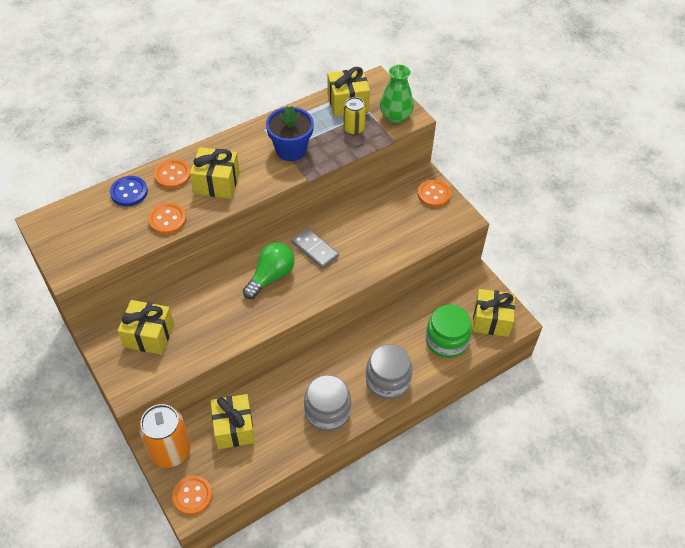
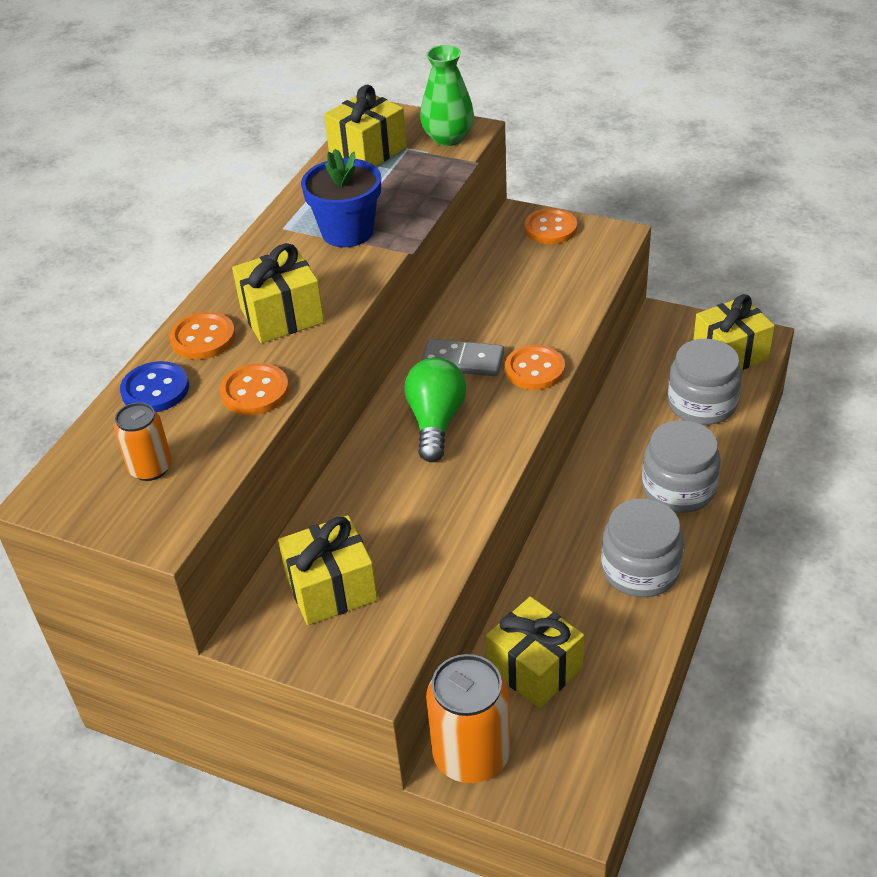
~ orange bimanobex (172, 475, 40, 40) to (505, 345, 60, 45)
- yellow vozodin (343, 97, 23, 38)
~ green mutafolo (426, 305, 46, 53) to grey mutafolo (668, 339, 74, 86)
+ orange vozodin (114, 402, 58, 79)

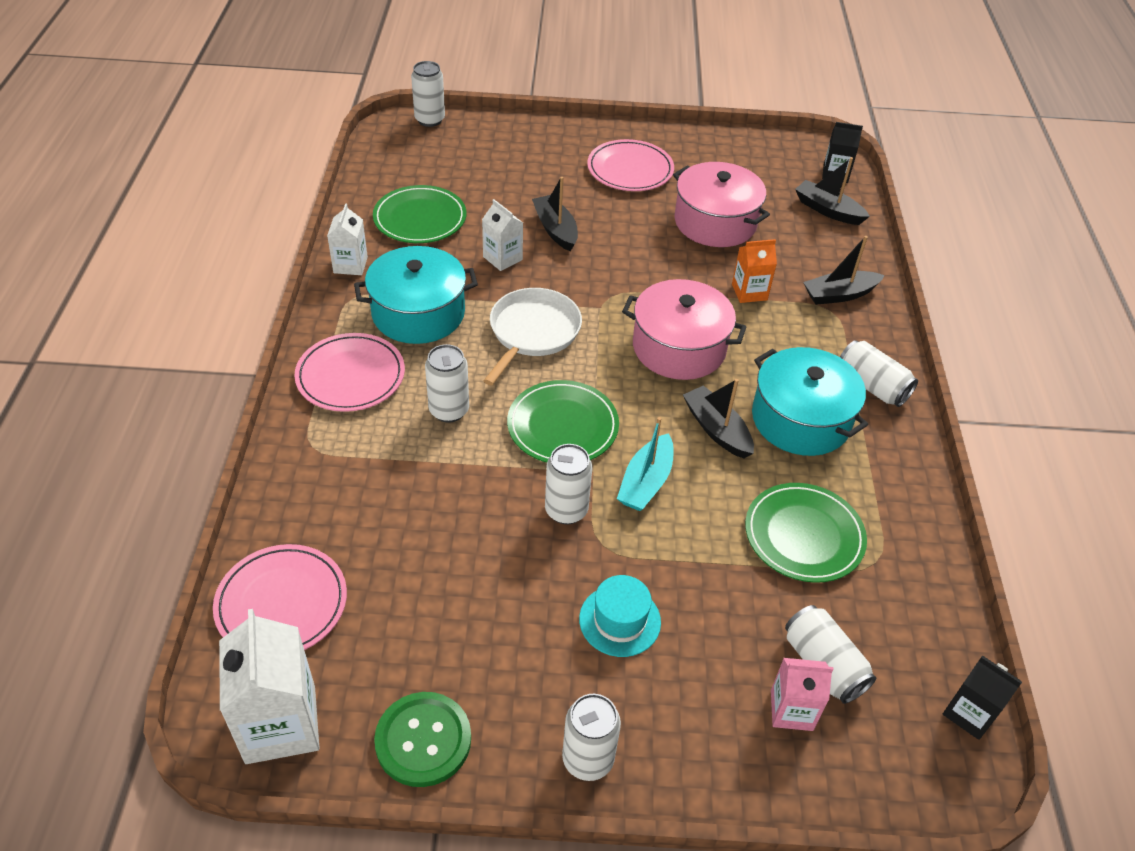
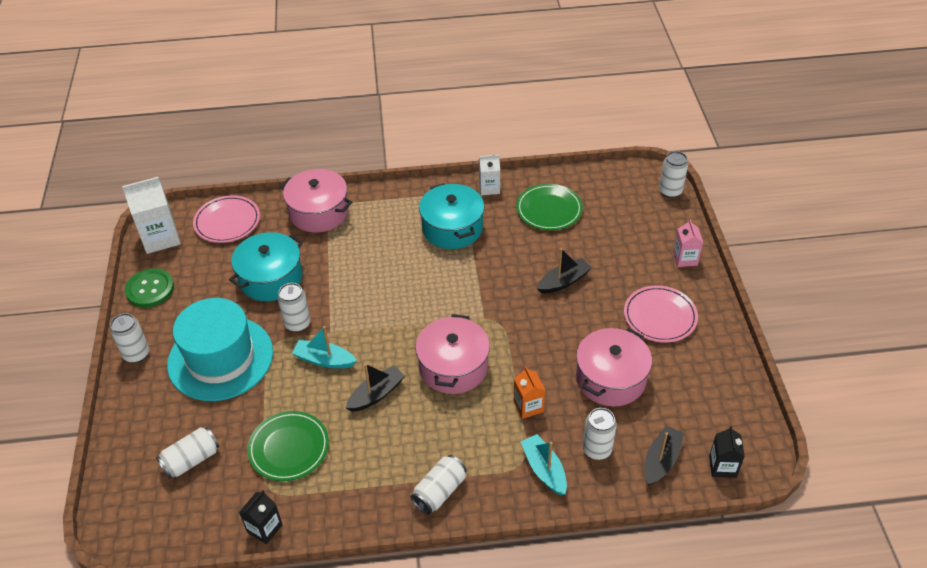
- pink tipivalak (294, 333, 111, 79)
~ white vozodin (425, 344, 44, 79) to (583, 408, 34, 52)
- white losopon (482, 199, 41, 72)
- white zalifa (483, 288, 99, 97)
- green tipivalak (507, 380, 112, 82)
~ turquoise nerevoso (579, 575, 82, 82) = (167, 298, 106, 103) x2.21
~ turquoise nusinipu (752, 347, 116, 109) to (229, 232, 74, 69)
~ pink losopon (771, 658, 62, 73) to (673, 219, 30, 48)
~ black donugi (803, 236, 82, 69) to turquoise donugi (520, 434, 47, 61)
~ black losopon (943, 655, 79, 85) to (239, 490, 44, 54)
+ pink nusinipu (280, 169, 72, 63)

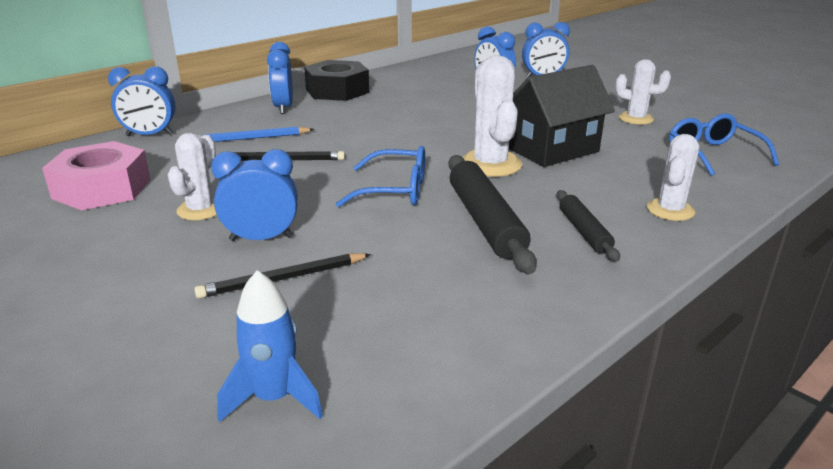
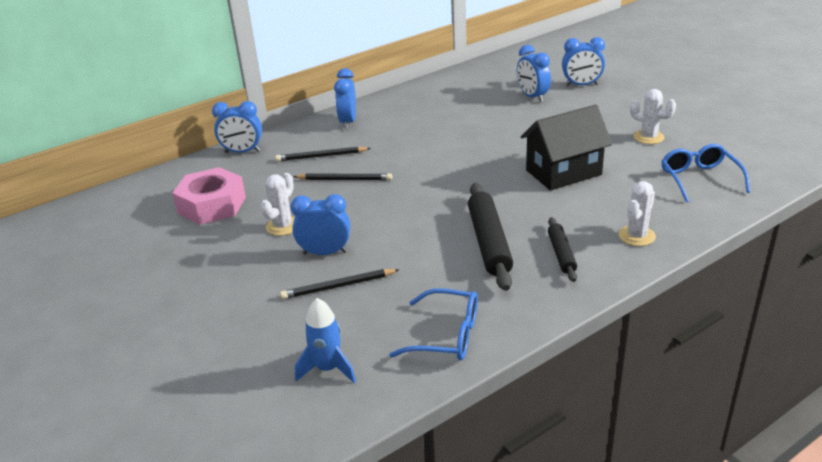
~ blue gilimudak (198, 127, 116, 15) to black gilimudak (275, 146, 96, 16)
- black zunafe (304, 60, 65, 41)
~ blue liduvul (336, 146, 89, 61) to (389, 288, 89, 72)
- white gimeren (463, 55, 59, 122)

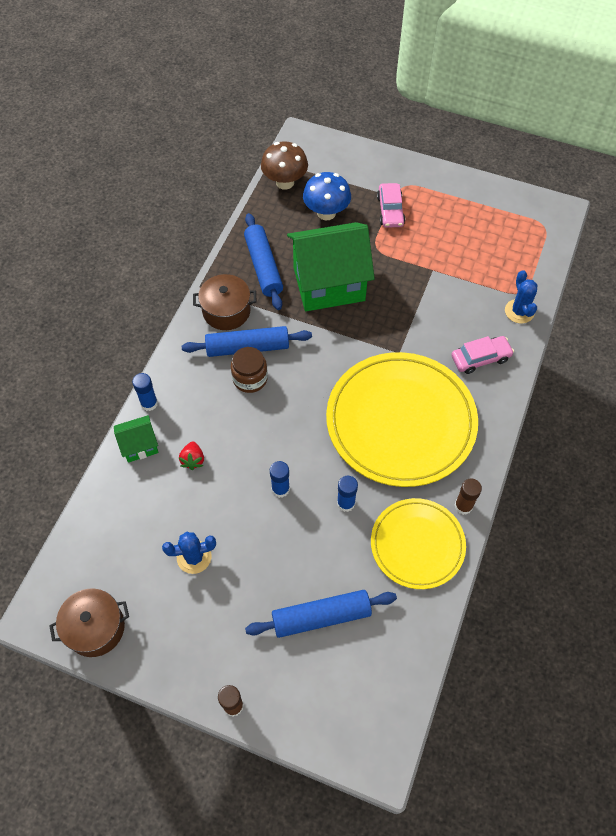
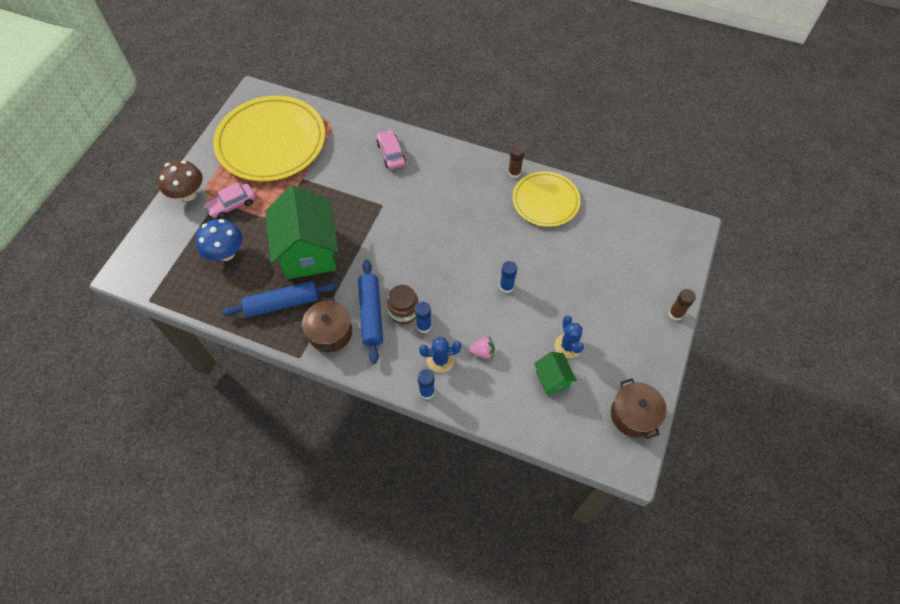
~ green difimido (114, 415, 44, 48) to (534, 352, 43, 43)
~ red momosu (179, 441, 25, 29) to pink momosu (469, 337, 26, 22)
- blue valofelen (245, 590, 152, 48)
~ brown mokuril (261, 141, 47, 49) to (157, 160, 46, 41)
~ yellow tipivalak (326, 352, 152, 135) to (213, 96, 112, 85)
~ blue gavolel (337, 476, 21, 36) to (415, 302, 16, 31)
~ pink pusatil (377, 183, 28, 45) = (204, 182, 52, 37) 150 degrees clockwise
~ blue gimeren (505, 270, 32, 54) to (419, 337, 42, 36)

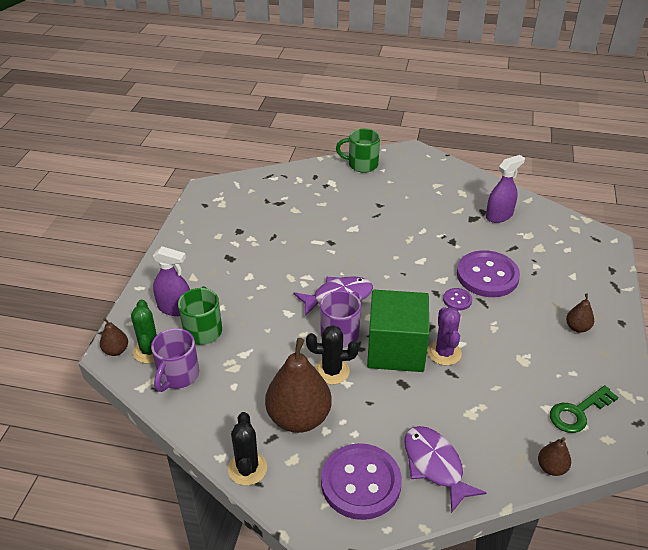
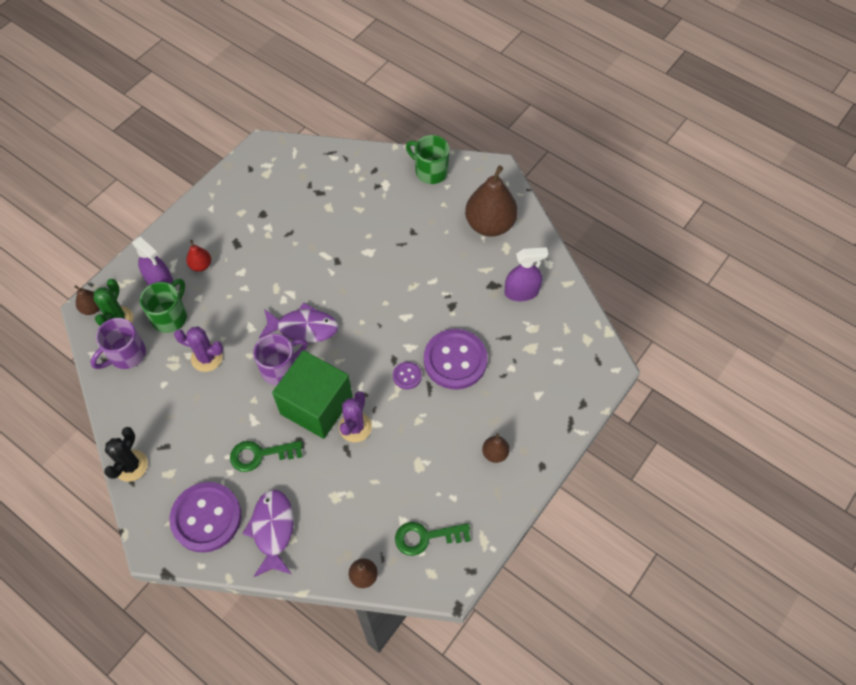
~ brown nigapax (265, 338, 67, 95) to (465, 166, 53, 71)
- black gimeren (306, 325, 53, 60)
+ purple gimeren (174, 326, 49, 46)
+ red nigapax (186, 240, 25, 32)
+ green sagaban (230, 441, 73, 31)

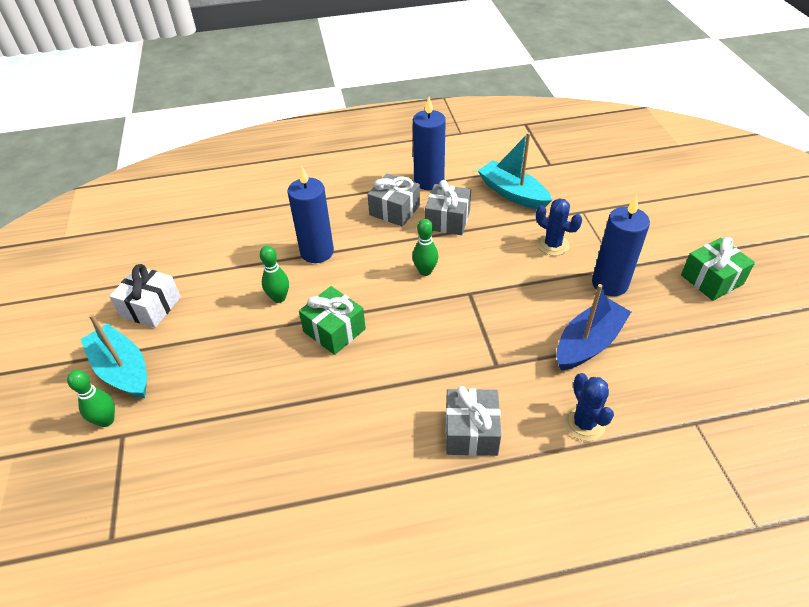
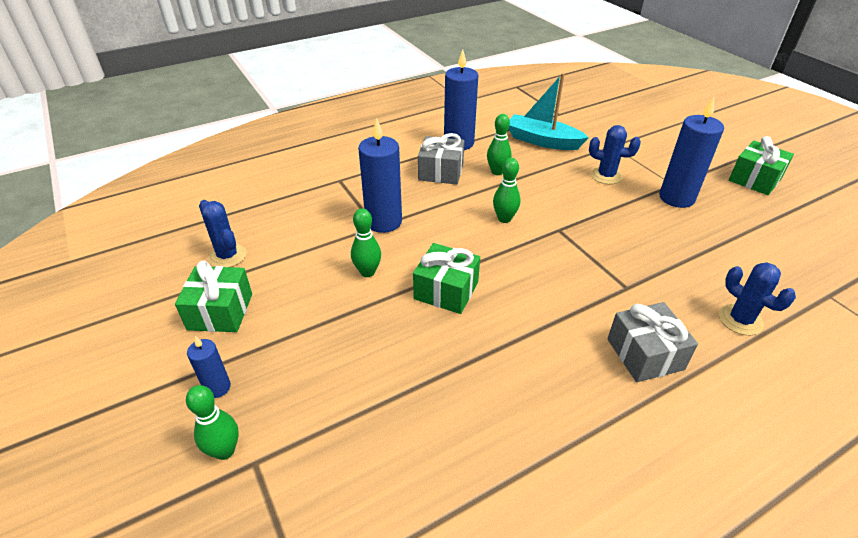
~ turquoise donugi (80, 314, 67, 84) to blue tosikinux (187, 336, 44, 62)
~ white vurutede (109, 264, 72, 64) to green vurutede (175, 260, 77, 72)
~ grey vurutede (425, 180, 46, 55) to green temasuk (487, 114, 24, 61)
- blue donugi (557, 284, 74, 86)
+ blue gimeren (199, 200, 48, 67)

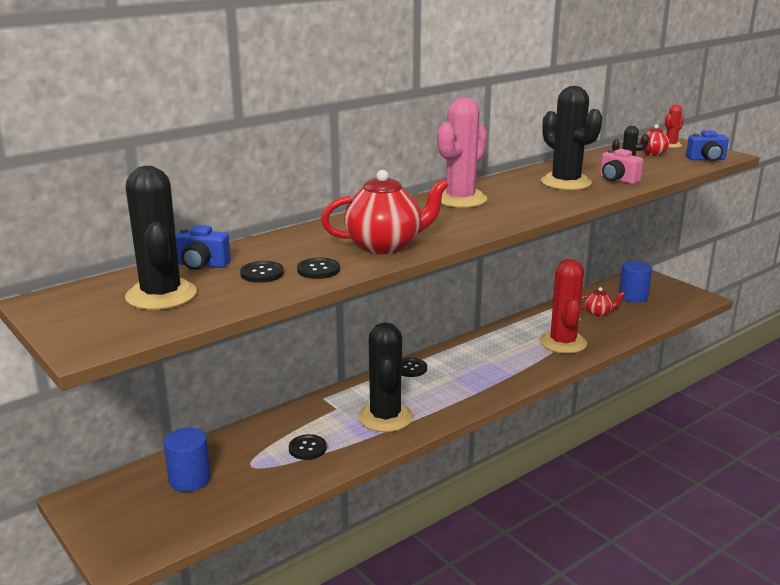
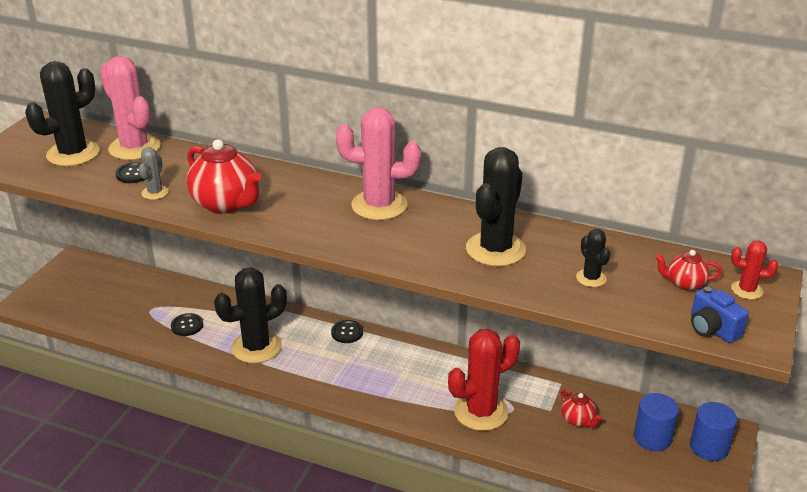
~ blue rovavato (164, 428, 47, 64) to (690, 402, 47, 59)
~ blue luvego (176, 225, 55, 45) to pink gimeren (100, 56, 61, 104)
~ black bimanobex (297, 258, 43, 21) to grey gimeren (139, 147, 30, 53)
- pink luvego (600, 149, 43, 35)

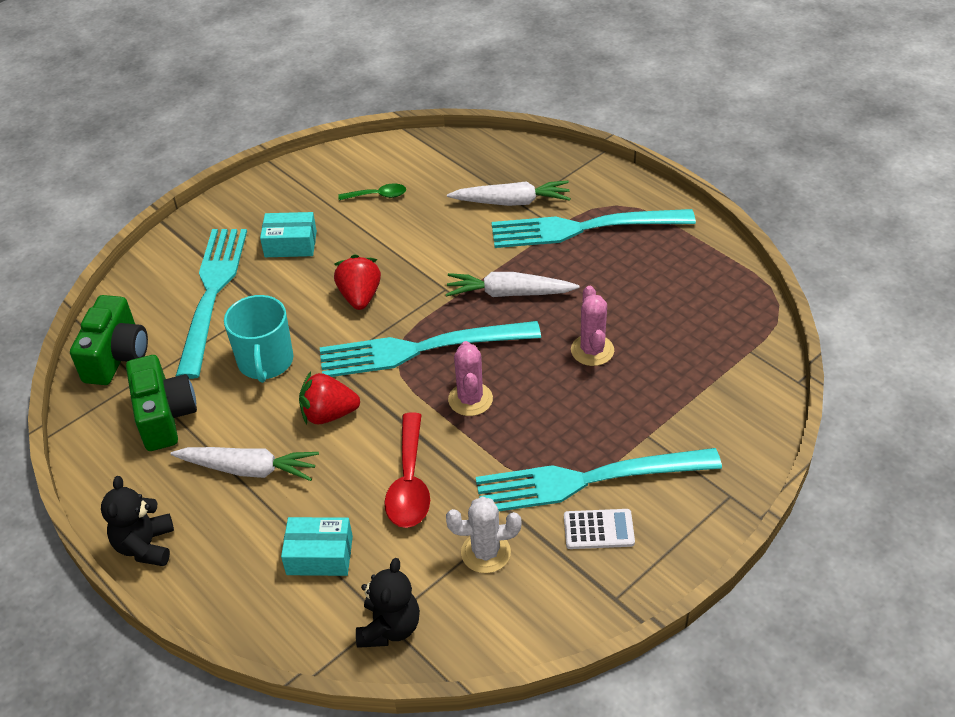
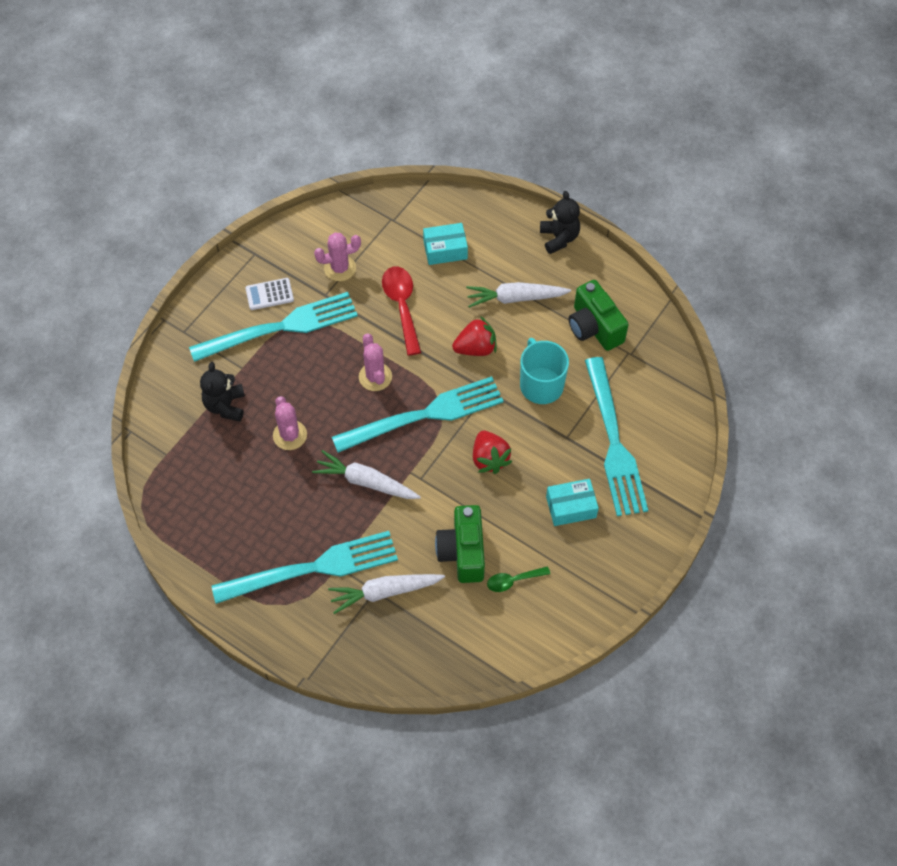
~ green luvego (70, 295, 78, 90) to (435, 505, 50, 78)
~ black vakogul (356, 558, 64, 90) to (200, 362, 45, 60)
~ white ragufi (446, 272, 134, 25) = (312, 450, 109, 49) 150 degrees counterclockwise
~ white gimeren (446, 497, 75, 76) to pink gimeren (314, 232, 47, 49)

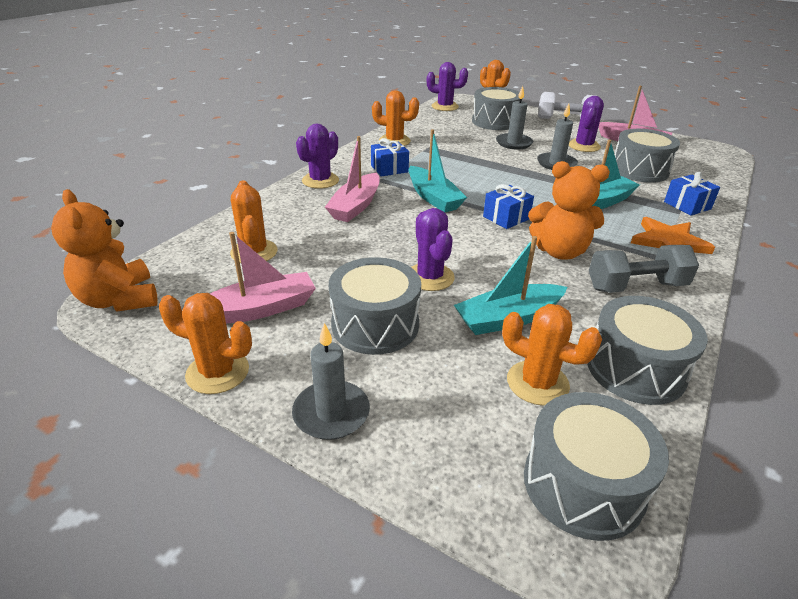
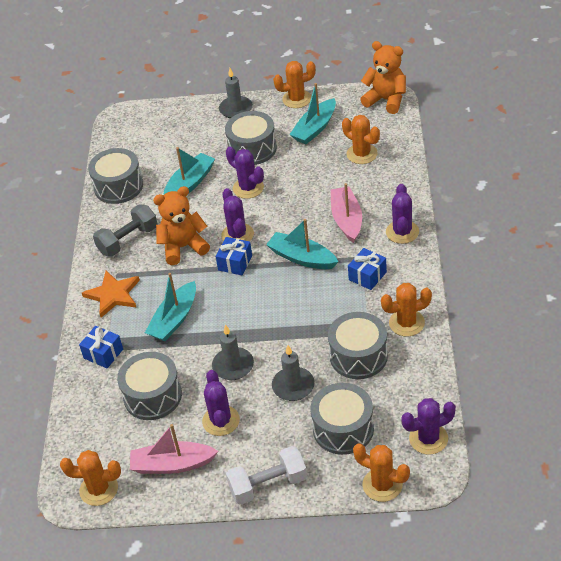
~ pink donugi (210, 232, 106, 92) to turquoise donugi (289, 83, 47, 61)
~ orange gimeren (502, 304, 100, 102) to (60, 450, 61, 56)
~ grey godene (524, 392, 145, 149) to (328, 312, 60, 67)
+ purple gimeren (221, 188, 33, 53)

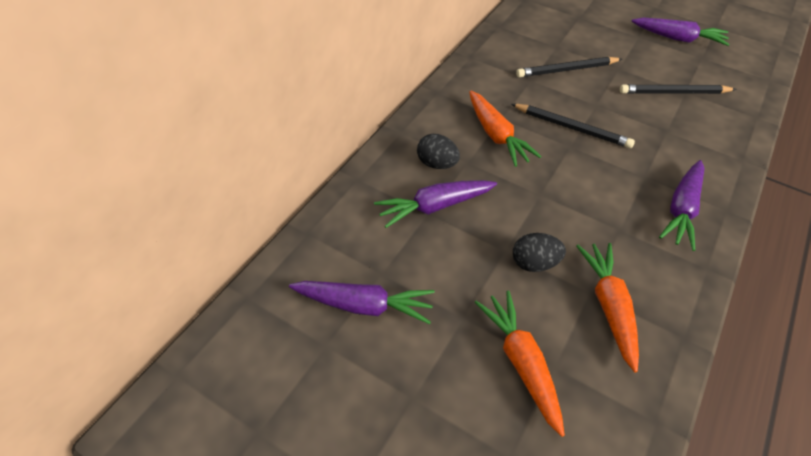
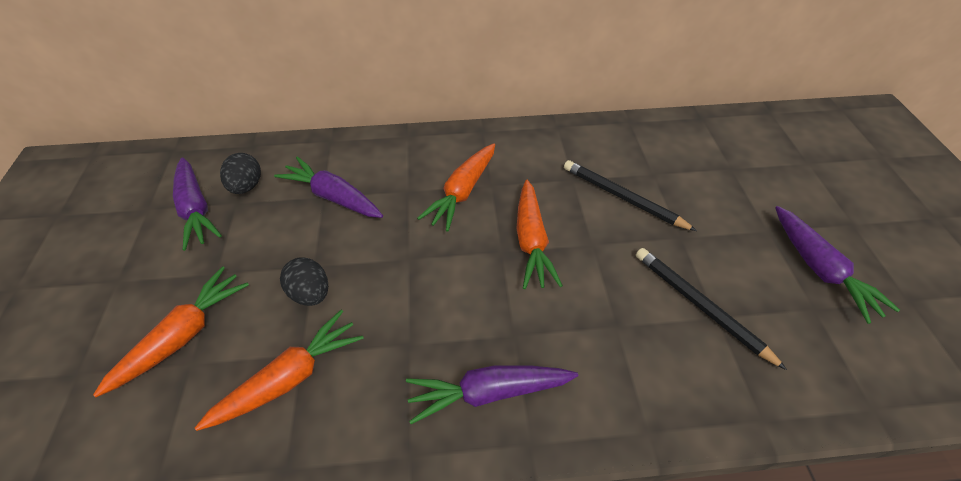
~ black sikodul (417, 134, 43, 35) to (220, 153, 41, 41)
~ black gilimudak (511, 104, 124, 44) to orange ragufi (517, 180, 46, 109)

